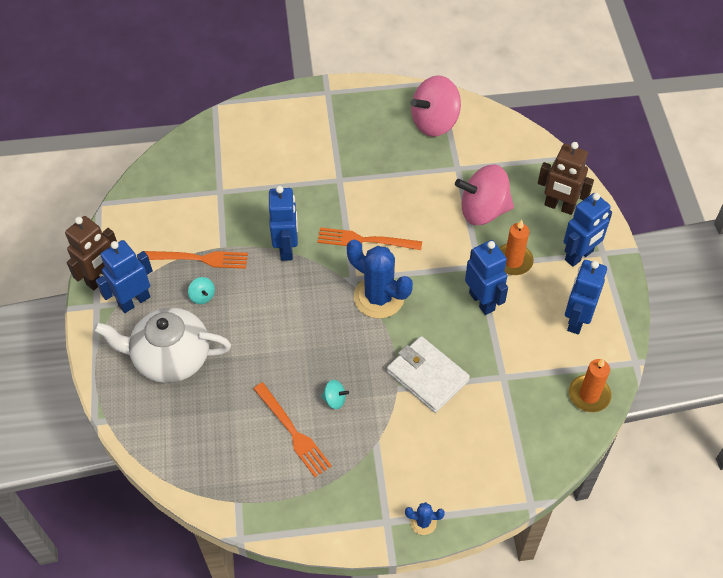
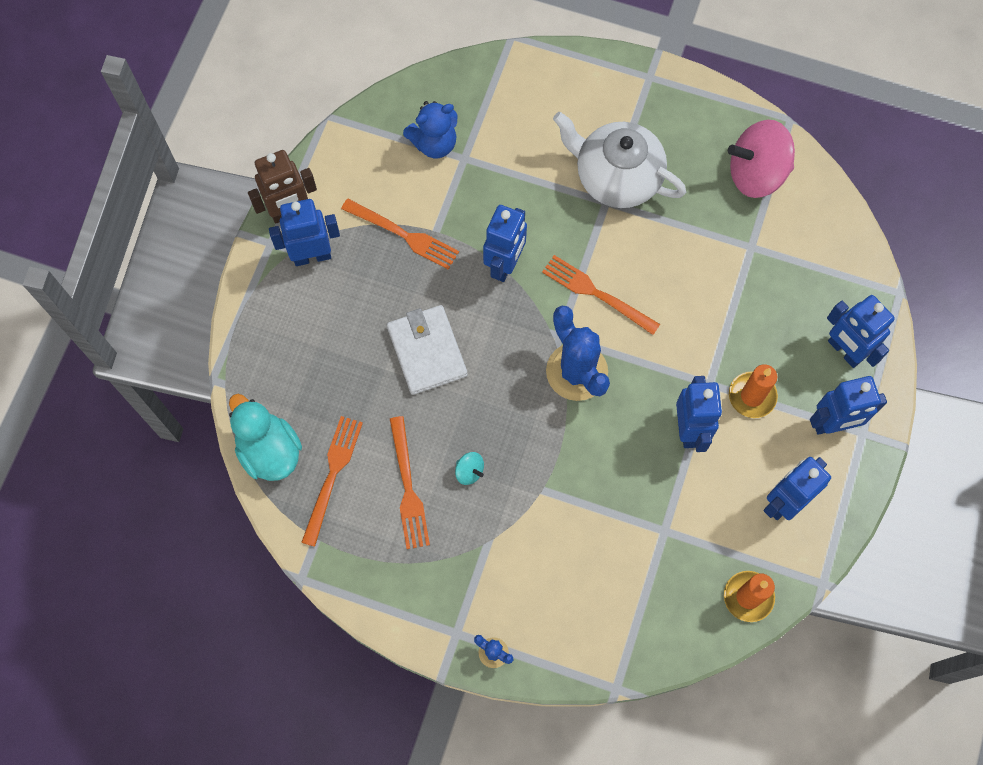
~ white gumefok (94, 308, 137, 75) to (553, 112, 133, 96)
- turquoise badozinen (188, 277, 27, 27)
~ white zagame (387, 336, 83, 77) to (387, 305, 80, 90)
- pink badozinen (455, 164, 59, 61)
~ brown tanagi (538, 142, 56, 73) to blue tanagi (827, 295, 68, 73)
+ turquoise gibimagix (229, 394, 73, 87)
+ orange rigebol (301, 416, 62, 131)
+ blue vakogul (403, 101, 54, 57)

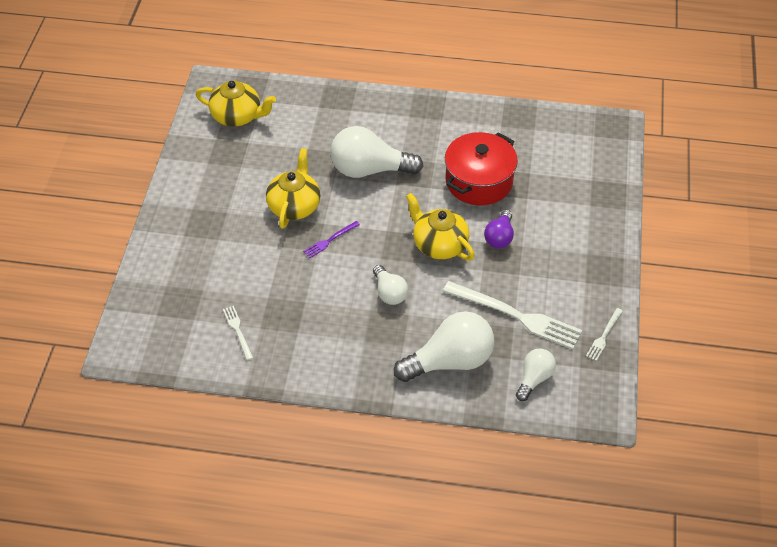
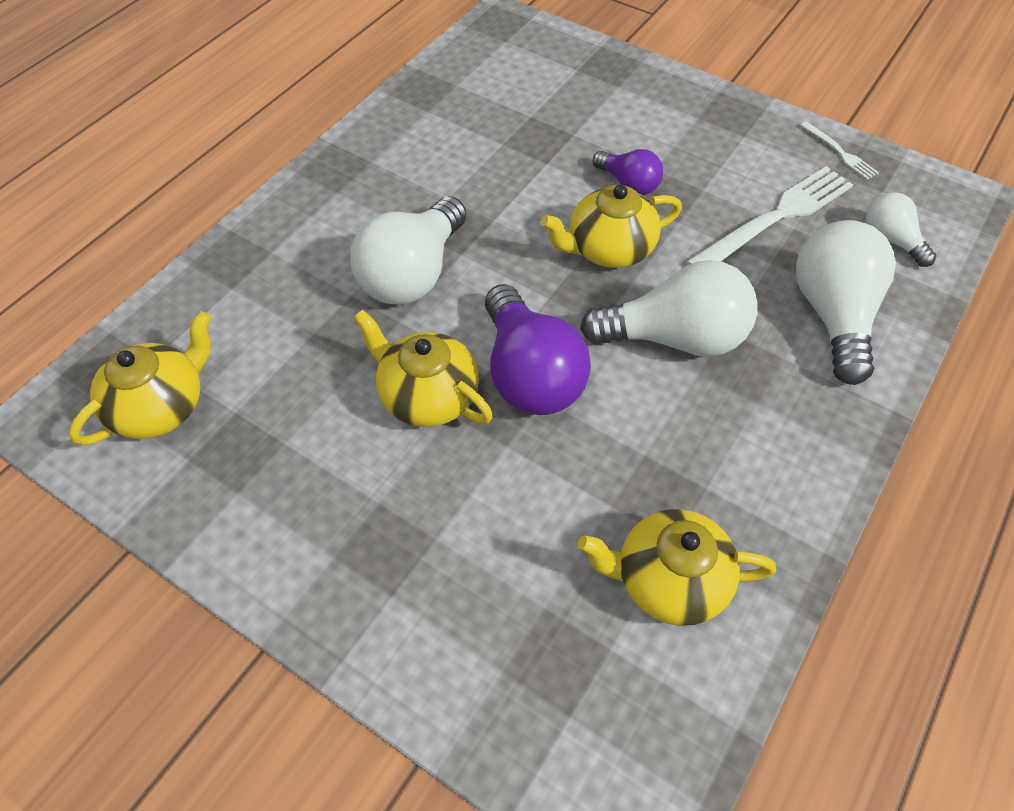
~ white rigebol (223, 306, 30, 54) to yellow gumefok (578, 509, 198, 117)
~ purple rigebol (303, 221, 57, 37) to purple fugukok (485, 284, 106, 131)
~ white fugukok (373, 265, 35, 40) = (580, 260, 178, 97) x1.83
- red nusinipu (445, 132, 73, 73)

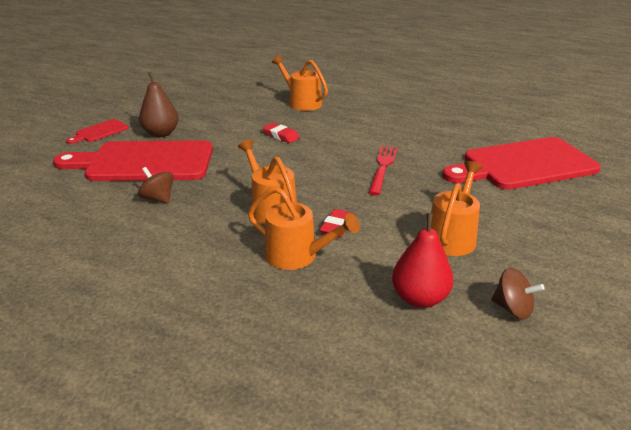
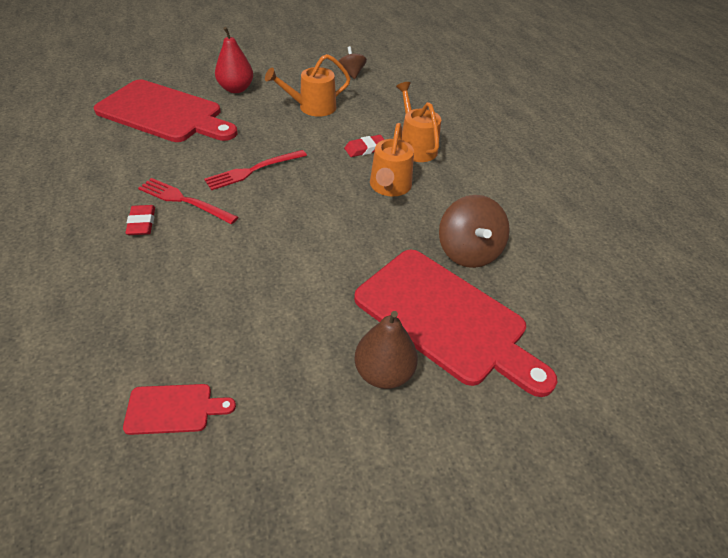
~ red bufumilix (66, 119, 63, 25) to (123, 384, 113, 51)
~ brown badozinen (138, 167, 35, 37) = (439, 195, 71, 73) x1.65
~ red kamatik (262, 123, 38, 20) to (125, 205, 30, 30)
- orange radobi (272, 55, 56, 56)
~ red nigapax (392, 213, 61, 95) to (215, 27, 38, 66)
+ red rigebol (138, 178, 100, 46)

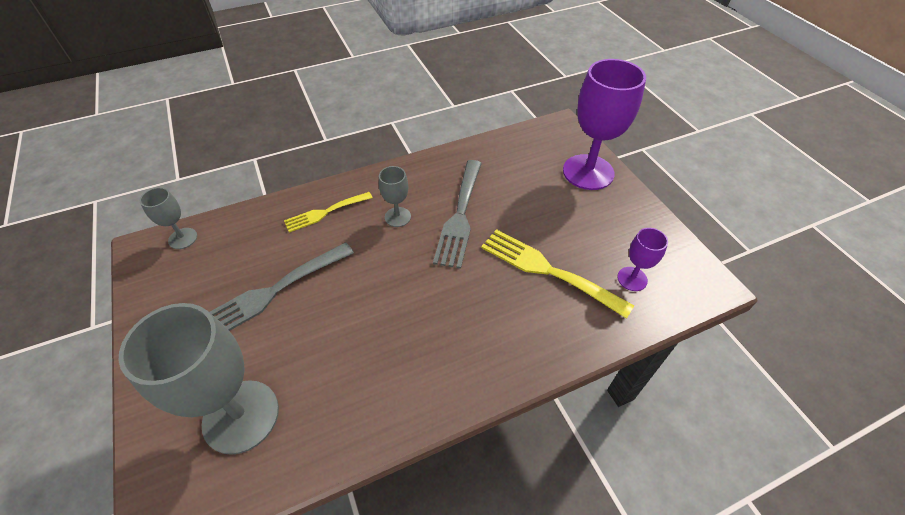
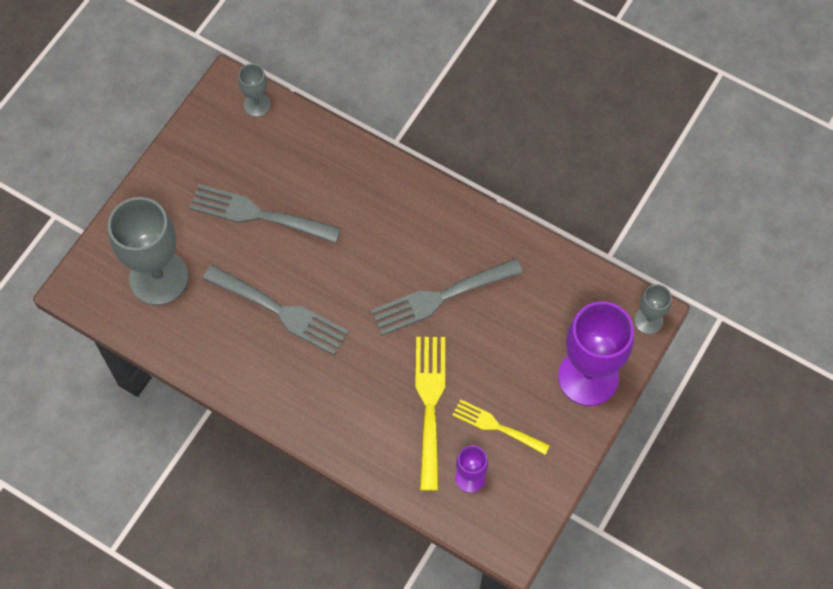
~ yellow rigebol (284, 192, 89, 40) to (452, 399, 98, 56)
~ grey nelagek (379, 166, 32, 61) to (634, 284, 38, 50)
+ grey rigebol (203, 265, 146, 90)

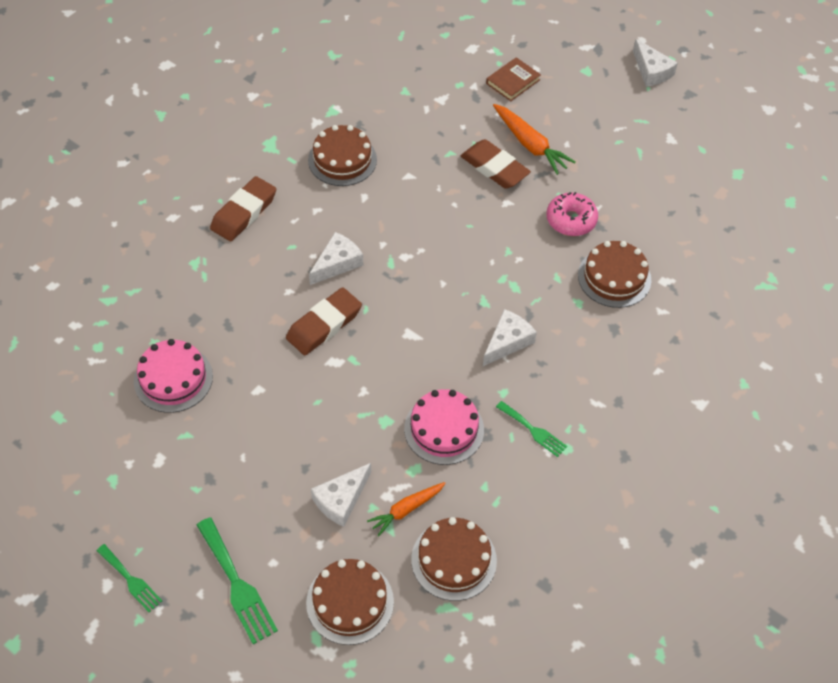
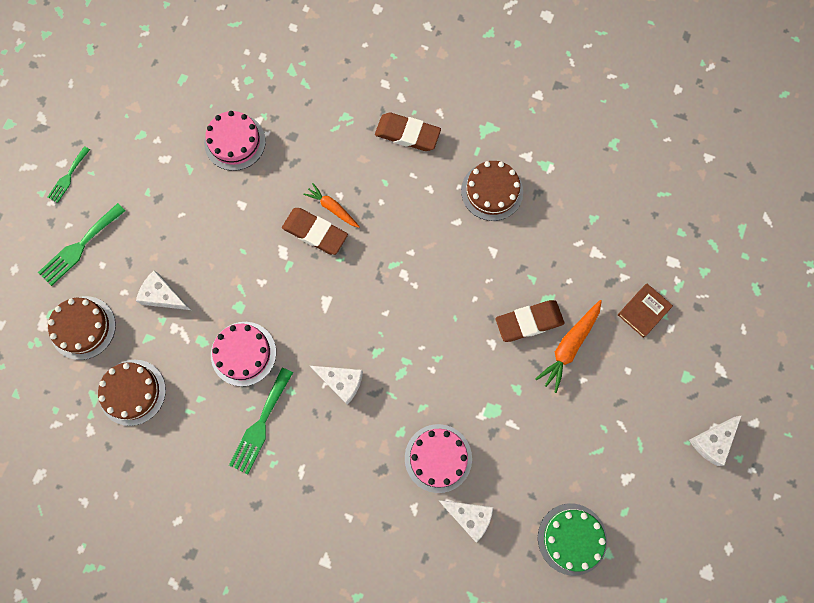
~ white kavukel (309, 232, 54, 53) to (438, 500, 55, 43)
~ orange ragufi (367, 482, 79, 54) to (303, 183, 57, 45)
~ brown kamatik (461, 139, 70, 50) = (496, 300, 68, 42) 45 degrees clockwise
~ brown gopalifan (486, 57, 55, 44) = (618, 284, 55, 54) 75 degrees counterclockwise
~ green rigebol (496, 401, 71, 56) = (229, 368, 64, 106) x1.60
- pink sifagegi (546, 192, 52, 44)
~ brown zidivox (578, 241, 73, 67) to pink zidivox (405, 424, 67, 69)
+ green zidivox (538, 503, 69, 73)

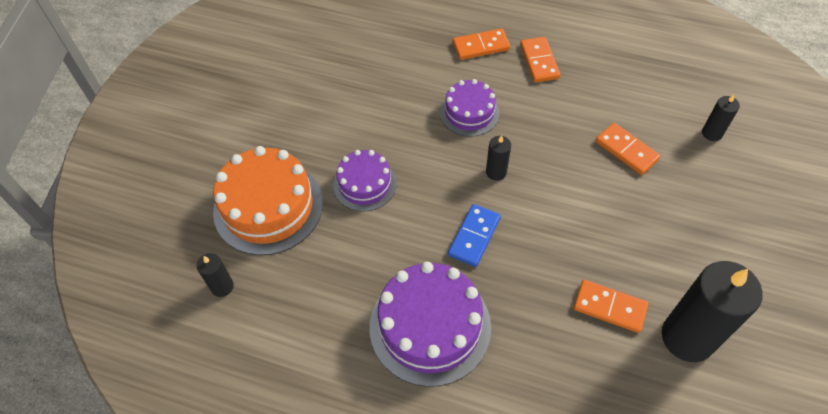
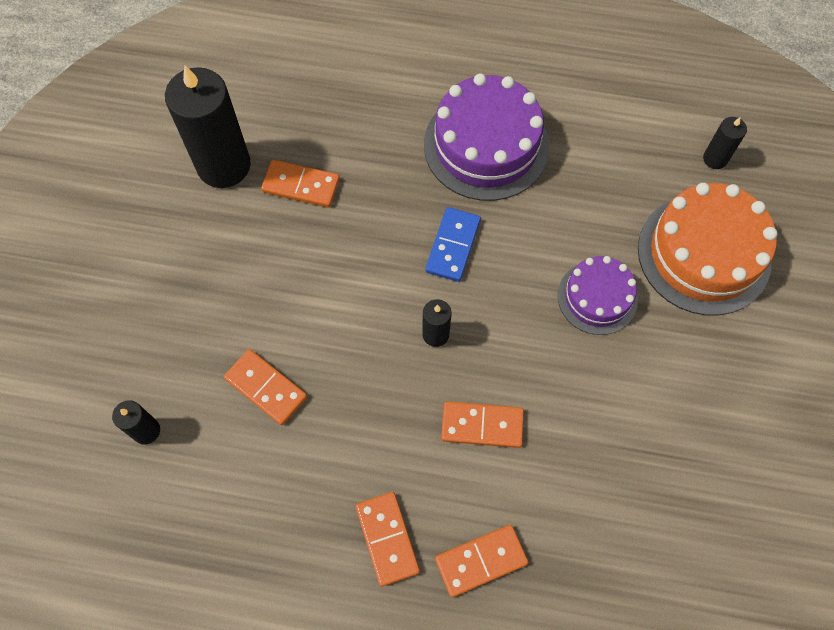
~ purple zidivox (440, 79, 60, 58) to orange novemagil (441, 401, 83, 47)

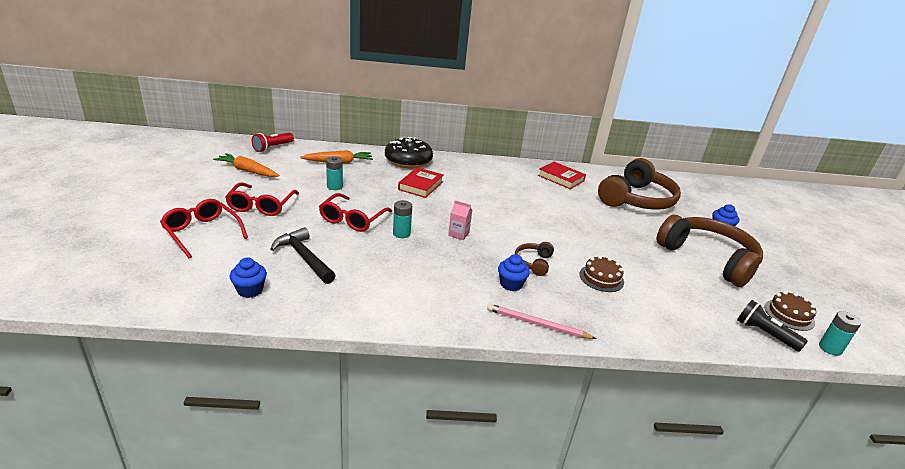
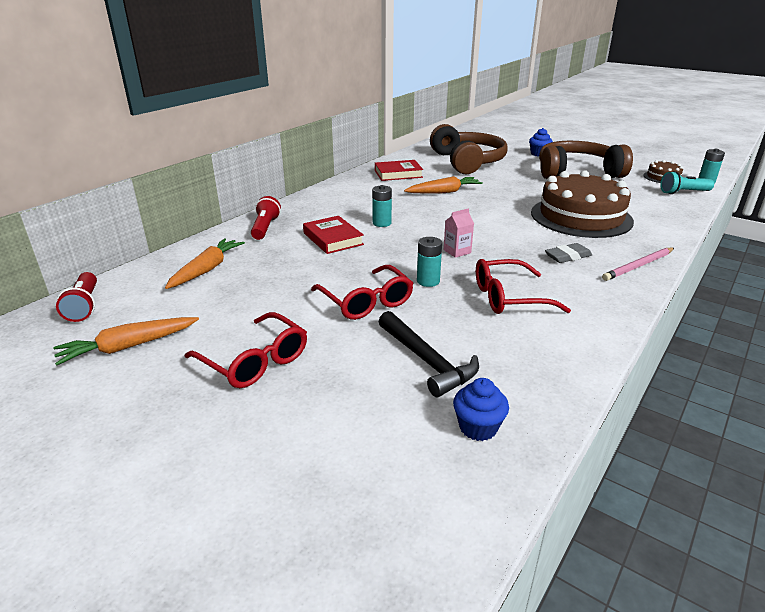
~ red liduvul (160, 199, 88, 59) to (476, 259, 95, 55)
~ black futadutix (271, 227, 65, 57) = (378, 311, 101, 86) 120 degrees counterclockwise
~ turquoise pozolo (326, 156, 17, 34) to (372, 185, 20, 42)
~ black sifagegi (385, 137, 48, 32) to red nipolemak (251, 196, 30, 44)
~ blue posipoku (498, 254, 32, 37) to grey kamatik (545, 243, 47, 20)
- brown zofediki (515, 242, 39, 34)
~ brown zidivox (579, 256, 45, 36) = (531, 170, 103, 68) x2.23
~ black nipolemak (737, 300, 71, 52) to turquoise nipolemak (660, 171, 54, 23)
+ orange ragufi (404, 176, 79, 18)

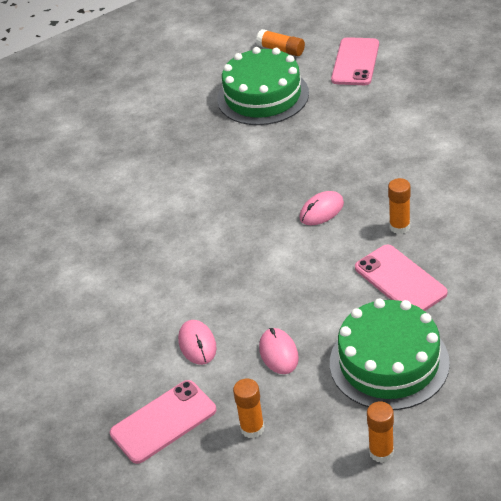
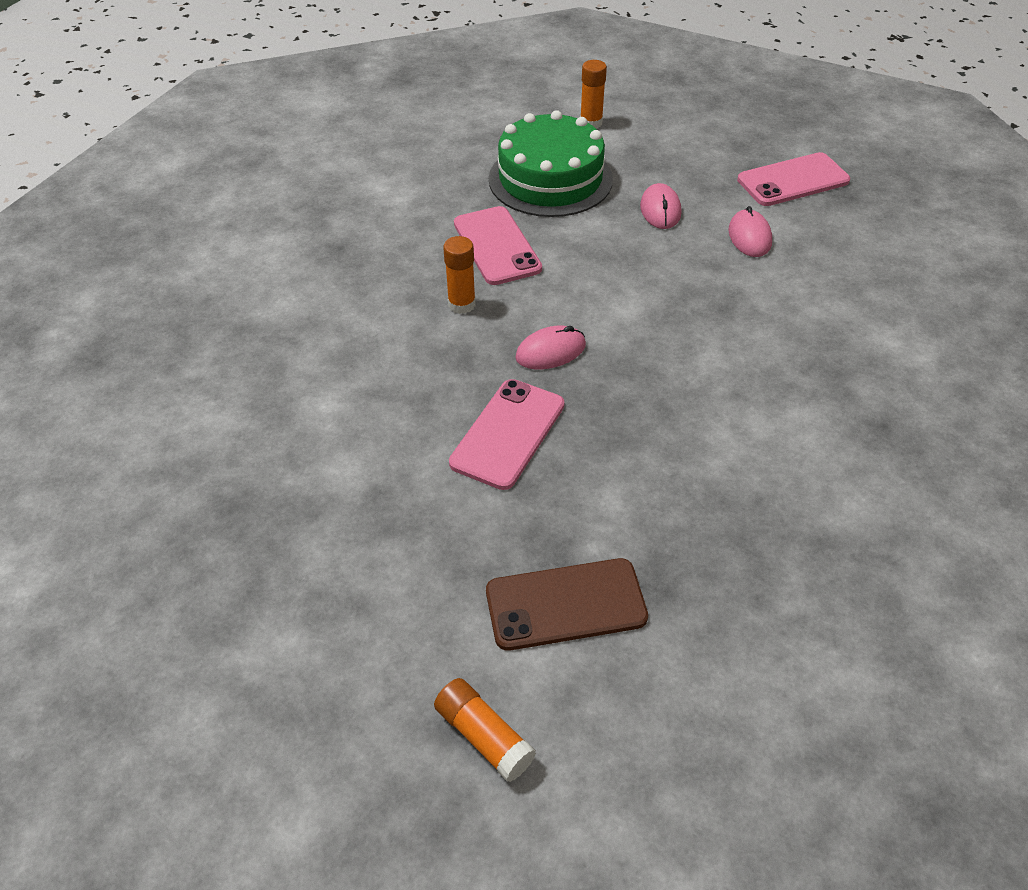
~ green zidivox (217, 47, 92, 78) to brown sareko (486, 558, 162, 93)
- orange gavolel (233, 379, 31, 59)
~ pink sareko (331, 37, 48, 48) to (449, 379, 116, 111)

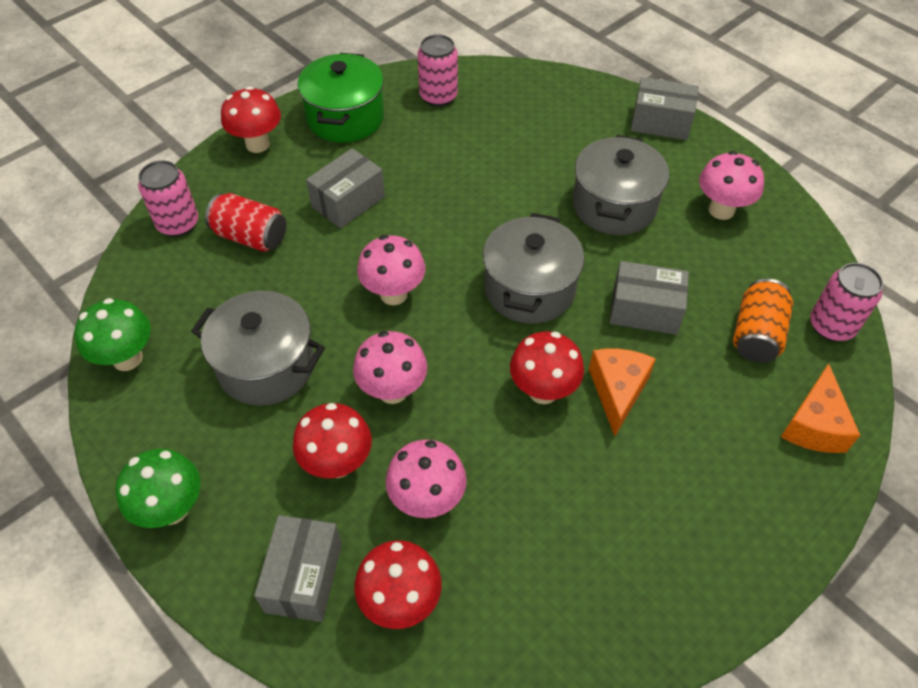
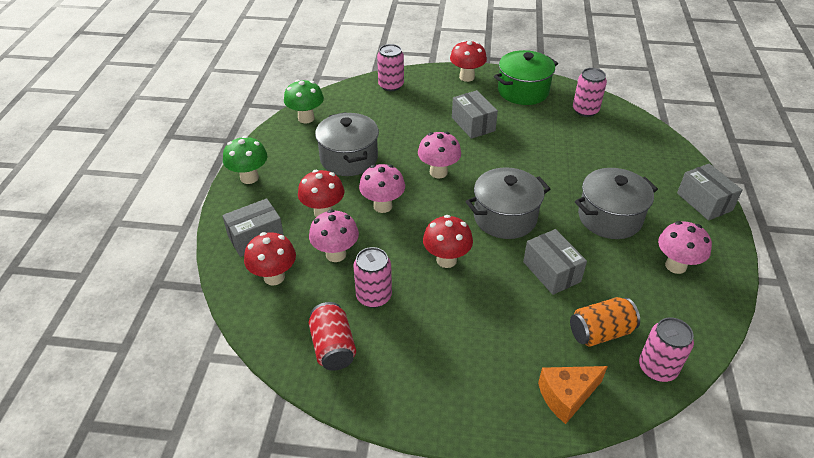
~ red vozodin (205, 193, 81, 59) to (309, 302, 47, 69)
~ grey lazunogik (306, 148, 79, 81) = (452, 90, 46, 49) 60 degrees clockwise
- orange kavukel (589, 349, 67, 87)
+ pink vozodin (353, 247, 39, 61)

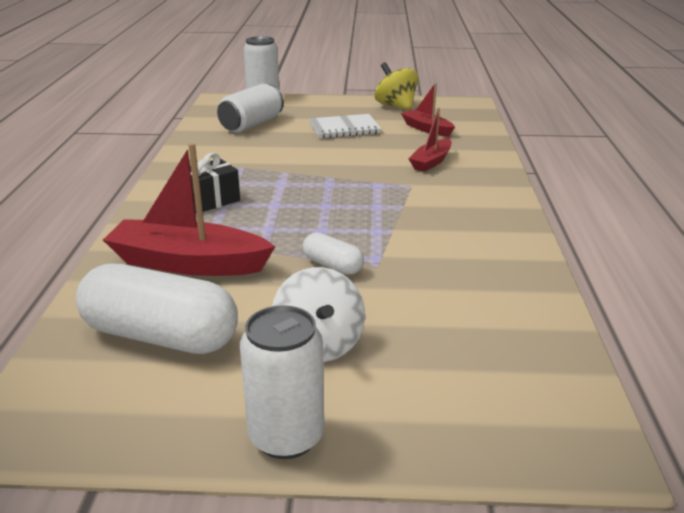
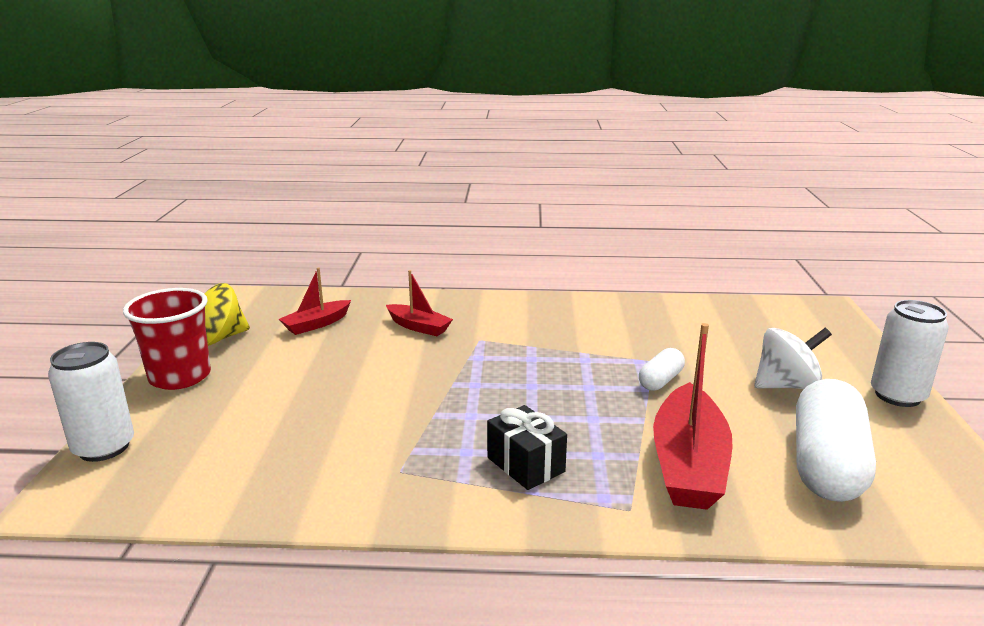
- white vozodin (217, 84, 67, 49)
- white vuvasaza (309, 114, 72, 24)
+ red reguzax (123, 288, 88, 102)

